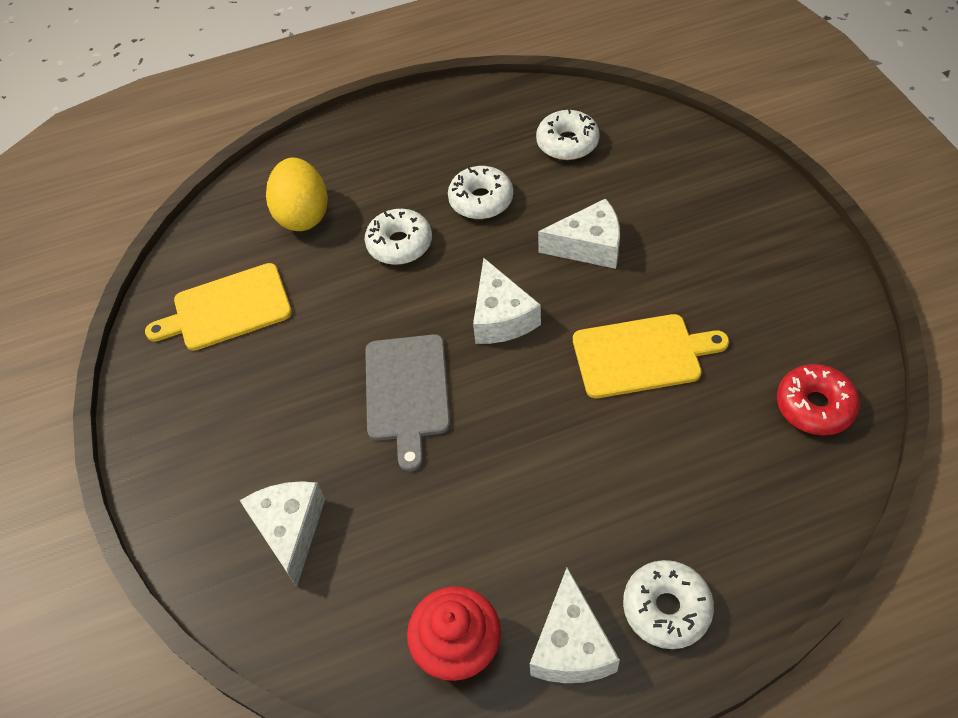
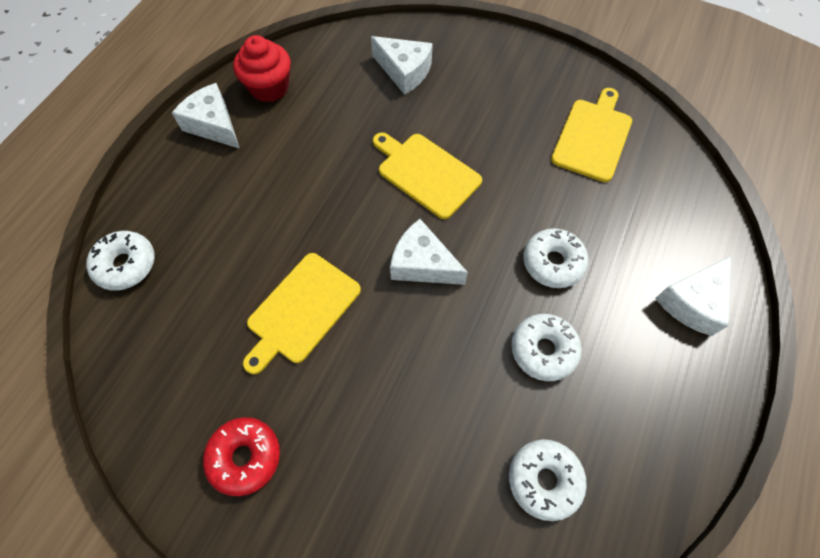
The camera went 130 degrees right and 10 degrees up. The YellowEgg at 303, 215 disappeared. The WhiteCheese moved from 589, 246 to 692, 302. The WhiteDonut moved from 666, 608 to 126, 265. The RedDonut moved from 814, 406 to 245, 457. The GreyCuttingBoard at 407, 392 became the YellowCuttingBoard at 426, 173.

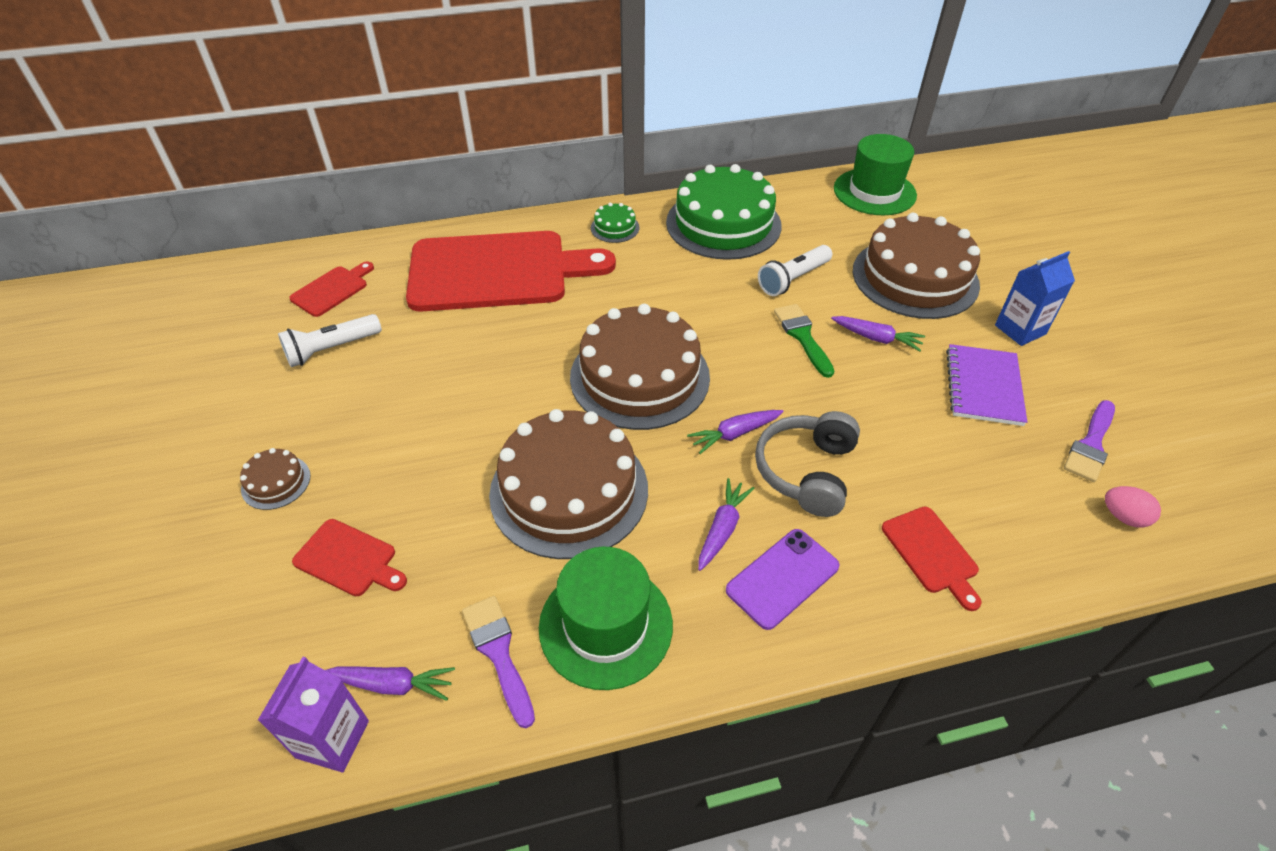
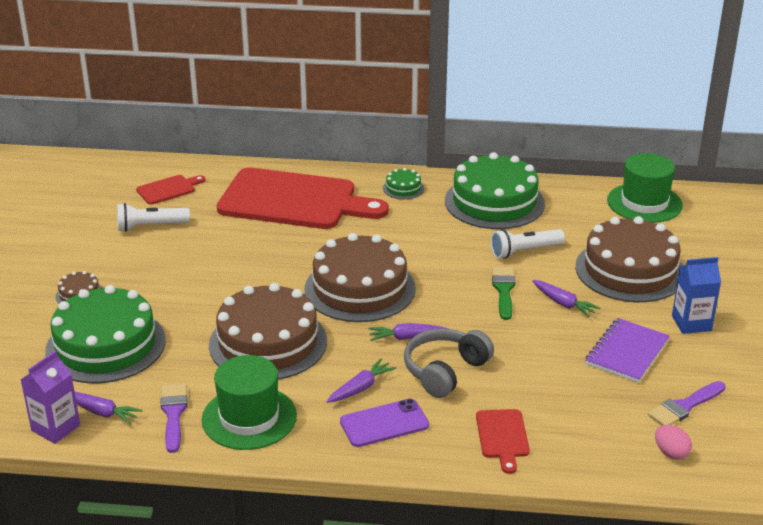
The camera went 20 degrees right and 15 degrees down. The RedCuttingBoard at 348, 559 was replaced by the GreenCake at 106, 345.

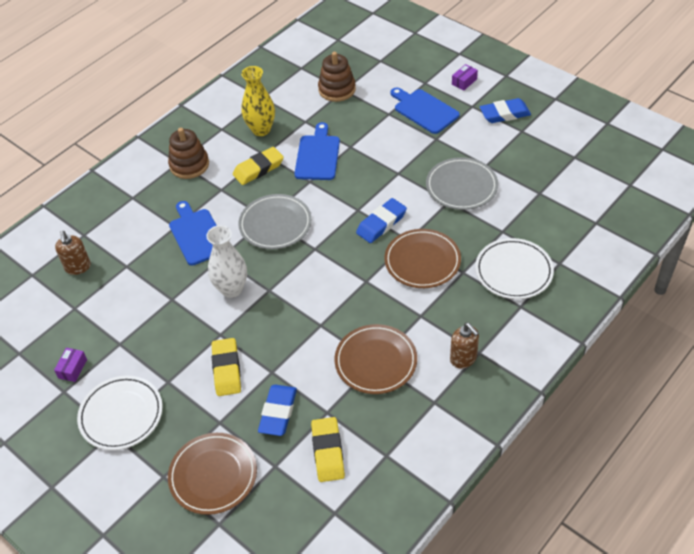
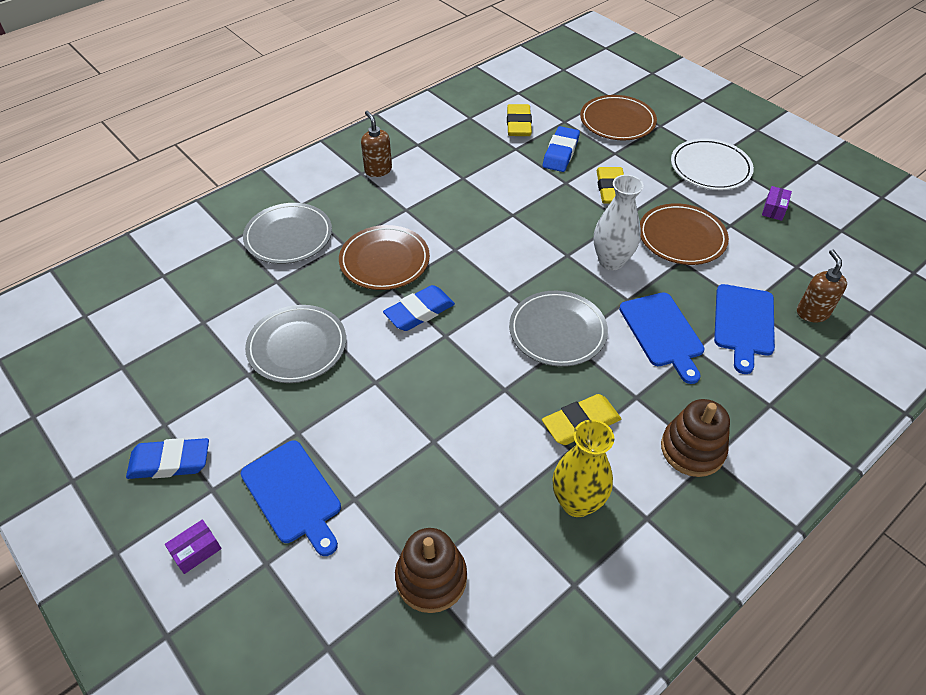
The camera went 175 degrees left and 0 degrees up. The BlueCuttingBoard moved from 317, 155 to 743, 323. The BrownPlate moved from 375, 361 to 681, 237. The WhitePlate at 513, 271 became the GreyPlate at 288, 237.

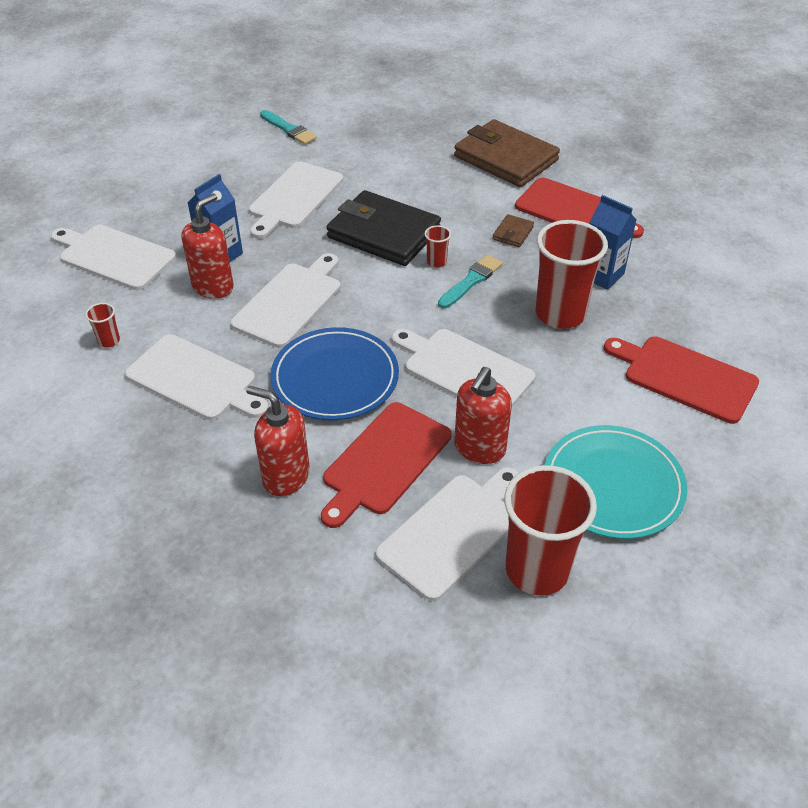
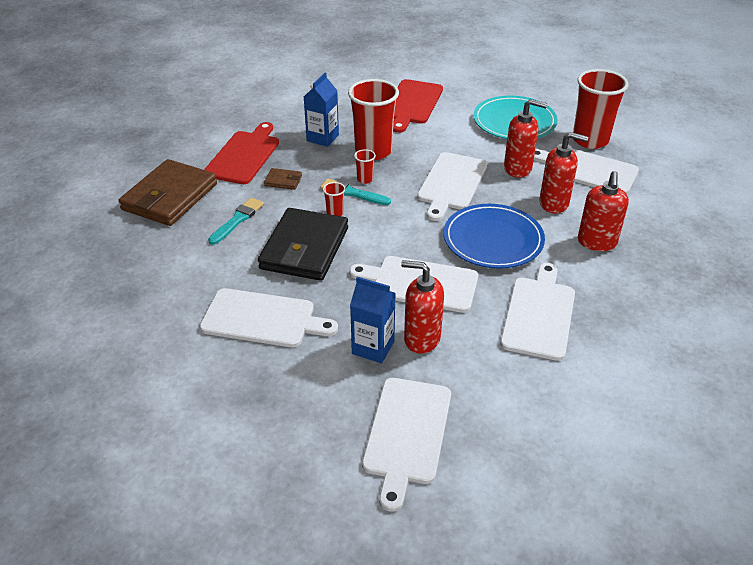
The camera went 105 degrees left and 5 degrees down. The RedCup moved from 109, 341 to 365, 179. The TurquoiseBrush moved from 289, 129 to 237, 220. The RedCuttingBoard at 384, 461 was replaced by the RedSoapDispenser at 554, 203.

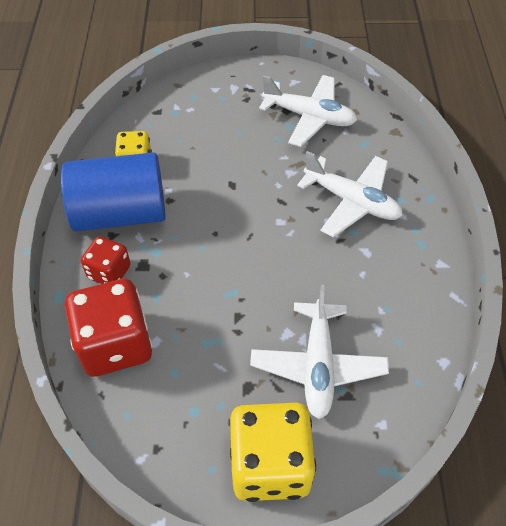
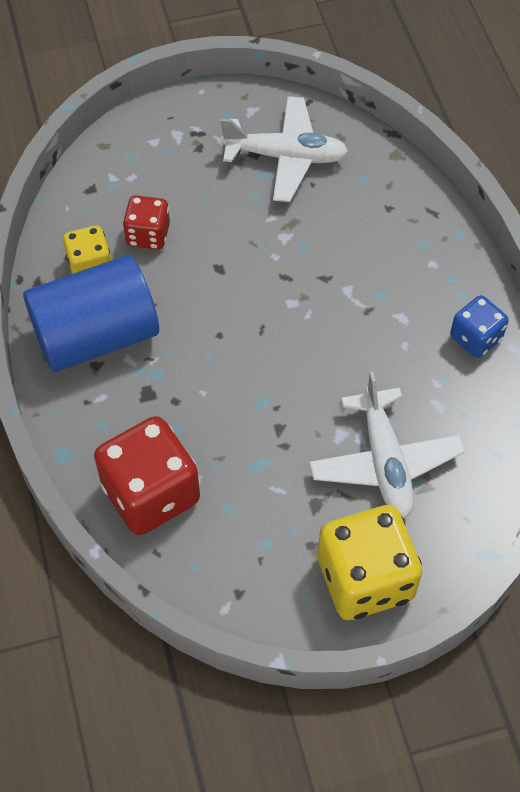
The camera went 15 degrees left and 5 degrees up. The WhitePlane at 351, 201 disappeared. The BlueDice at 475, 338 appeared. The RedDice moved from 109, 272 to 148, 235.

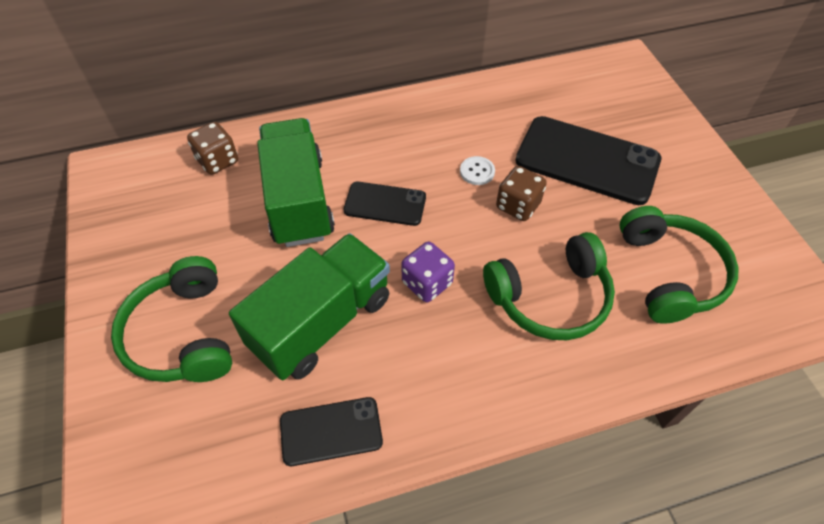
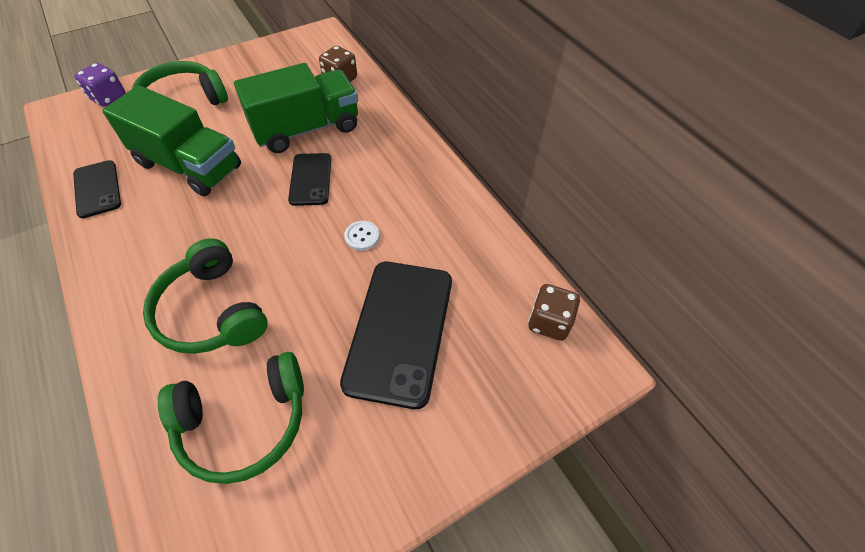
The camera went 75 degrees right and 0 degrees up. The PurpleDice moved from 427, 283 to 108, 97. The BrownDice moved from 518, 206 to 549, 322.

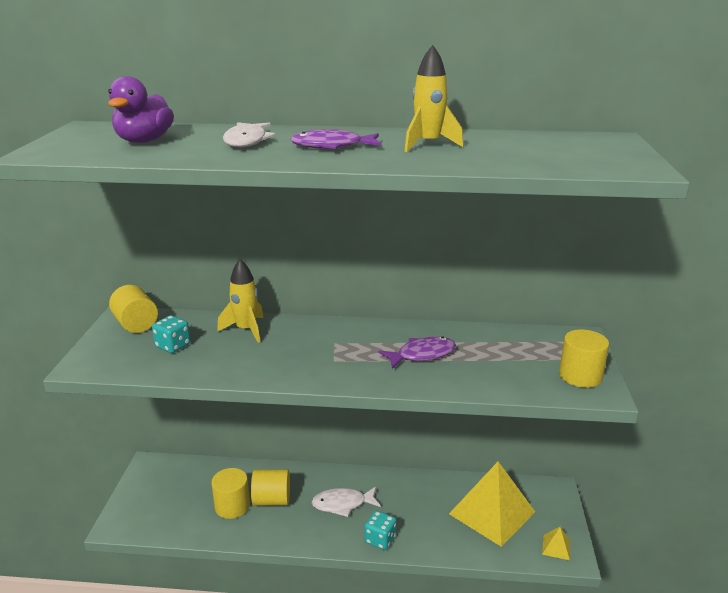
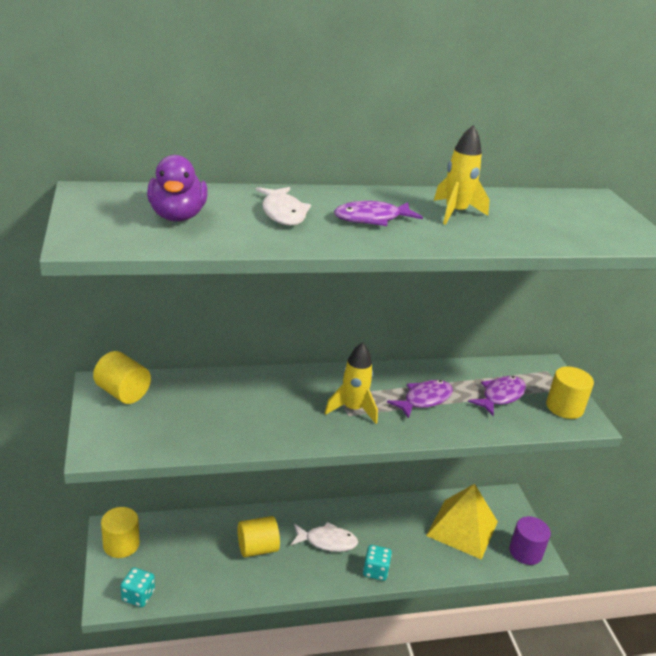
The camera went 20 degrees left and 5 degrees up. The PurpleFish at 500, 396 appeared. The TurquoiseDice moved from 173, 346 to 138, 596. The YellowCylinder moved from 232, 506 to 121, 544. The YellowRocket moved from 246, 330 to 352, 409. The YellowPyramid at 556, 547 was replaced by the PurpleCylinder at 525, 552. The WhiteFish at 342, 504 turned 150 degrees counterclockwise.

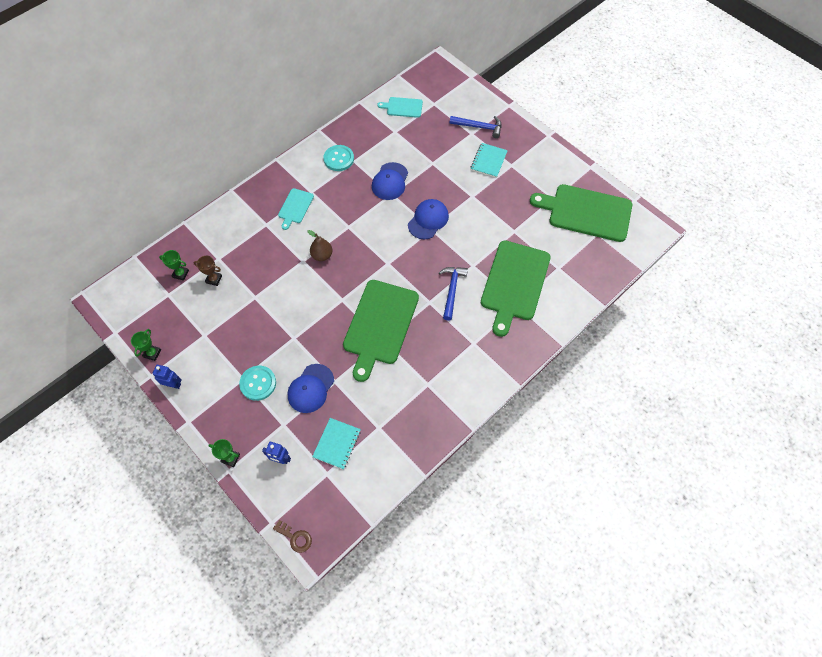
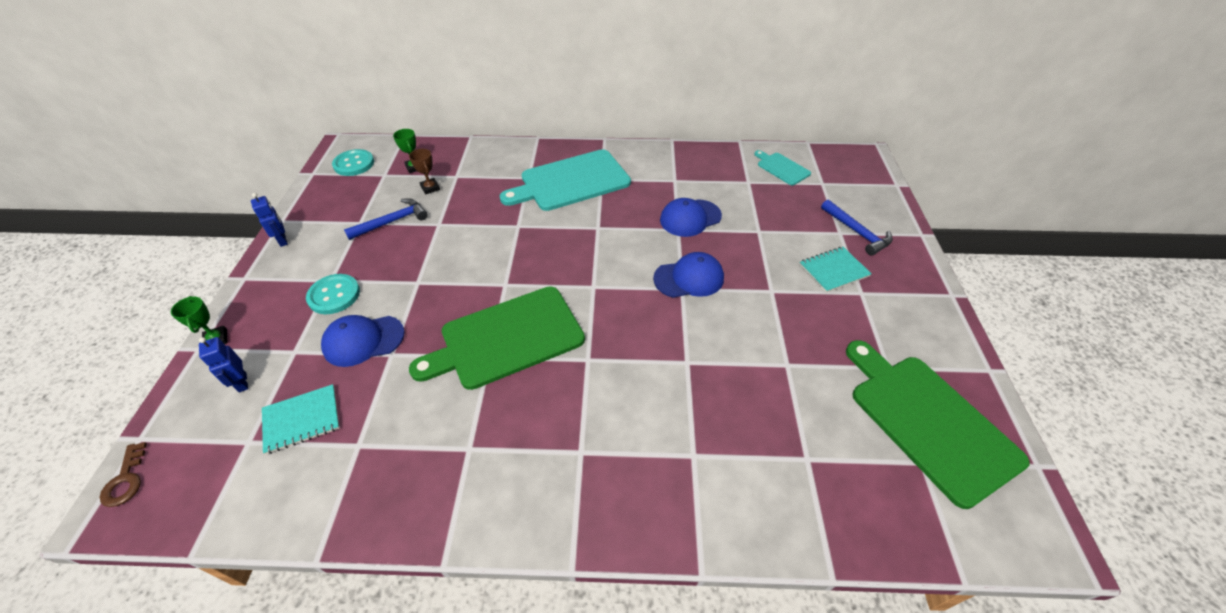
The camera went 45 degrees right and 15 degrees down. The GreenTrophy at 152, 353 disappeared. The BrownPear at 322, 255 disappeared. The GreenCuttingBoard at 514, 283 disappeared. The TurquoiseButton moved from 339, 159 to 354, 164. The BlueHammer moved from 452, 290 to 392, 221. The TurquoiseCuttingBoard at 295, 207 changed to 2.06 times the size.

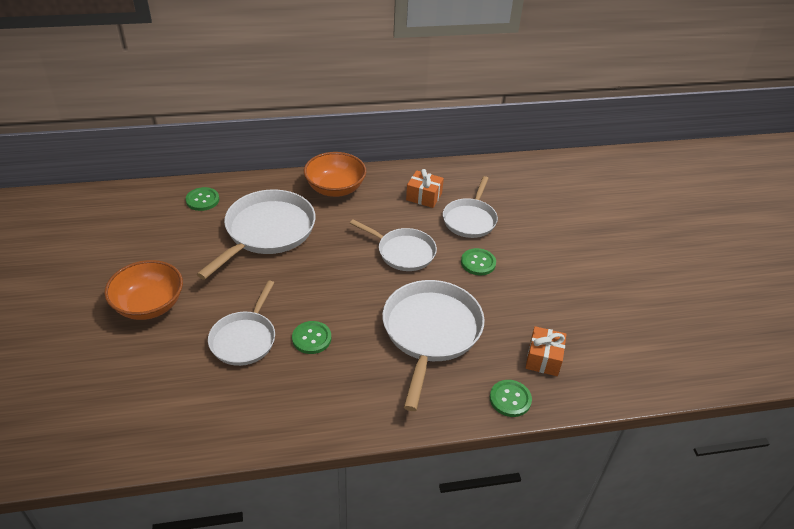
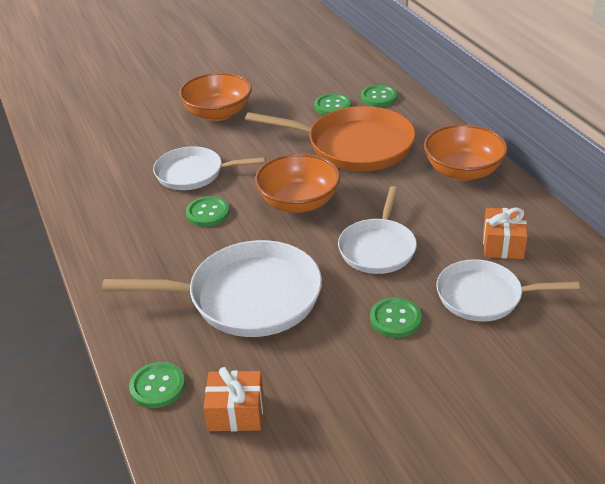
The camera went 80 degrees right and 5 degrees down. The OrangeBowl at 298, 202 appeared. The GreenButton at 332, 106 appeared. The WhitePan at 267, 232 became the OrangePan at 354, 146.

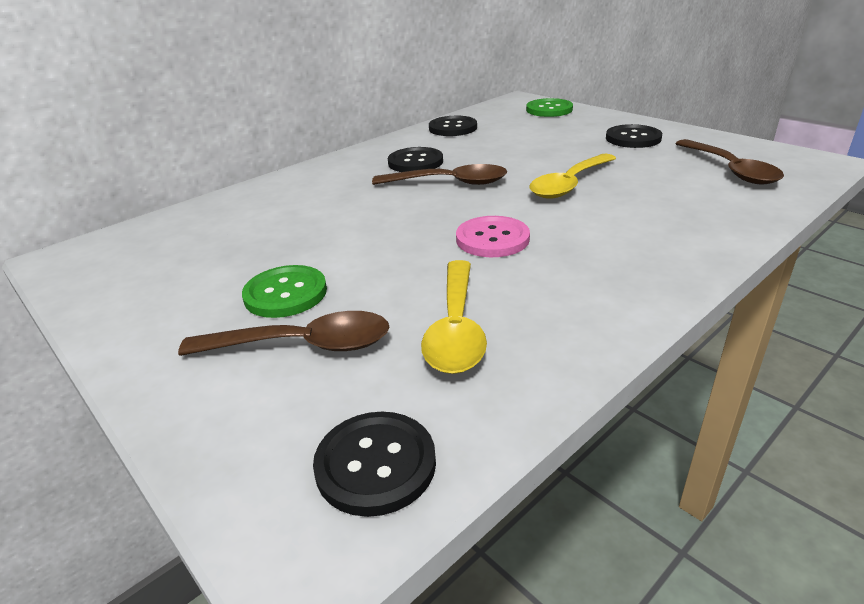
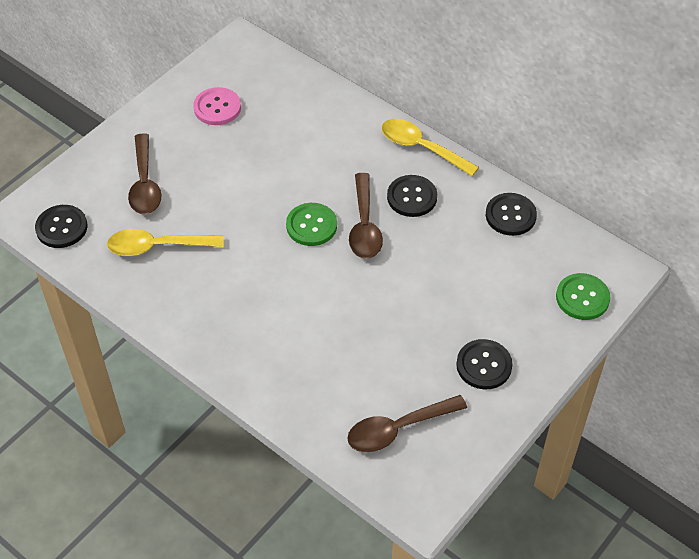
The camera went 80 degrees right and 20 degrees up. The GreenButton moved from 285, 293 to 311, 225. The PinkButton moved from 492, 239 to 217, 108. The YellowSpoon moved from 569, 184 to 421, 147.

